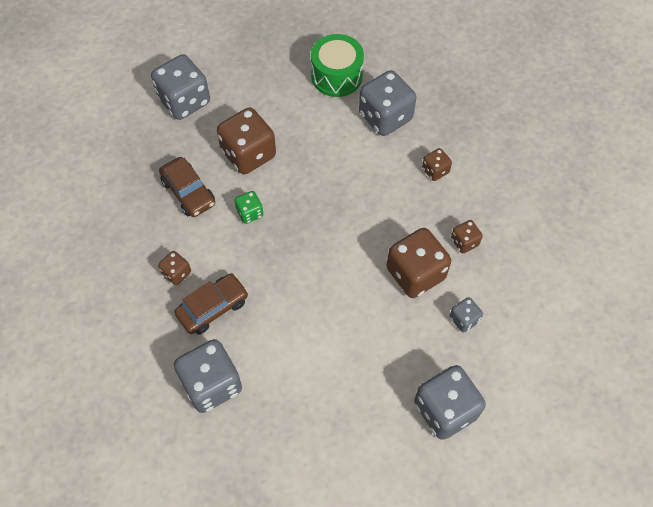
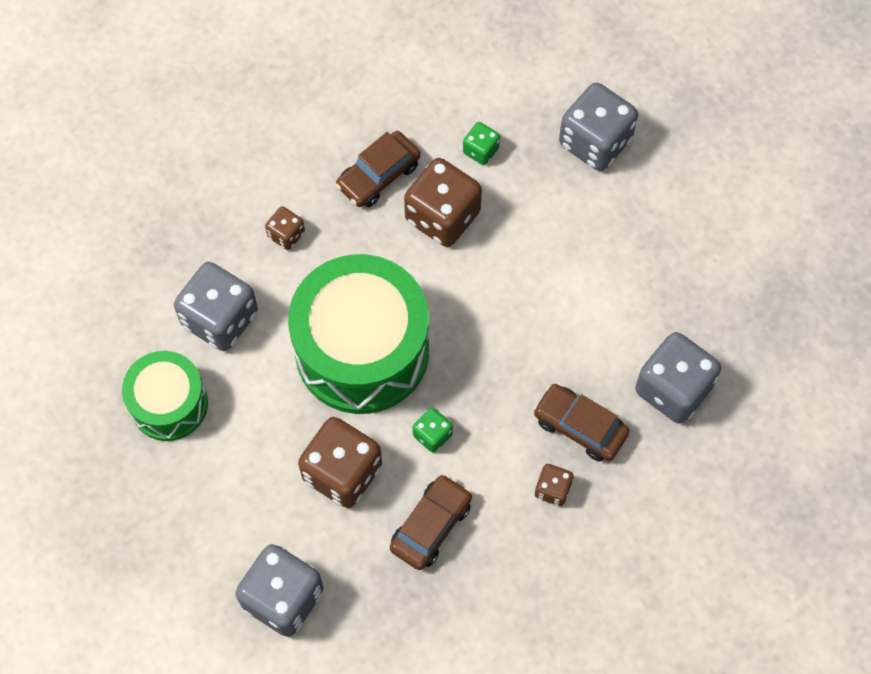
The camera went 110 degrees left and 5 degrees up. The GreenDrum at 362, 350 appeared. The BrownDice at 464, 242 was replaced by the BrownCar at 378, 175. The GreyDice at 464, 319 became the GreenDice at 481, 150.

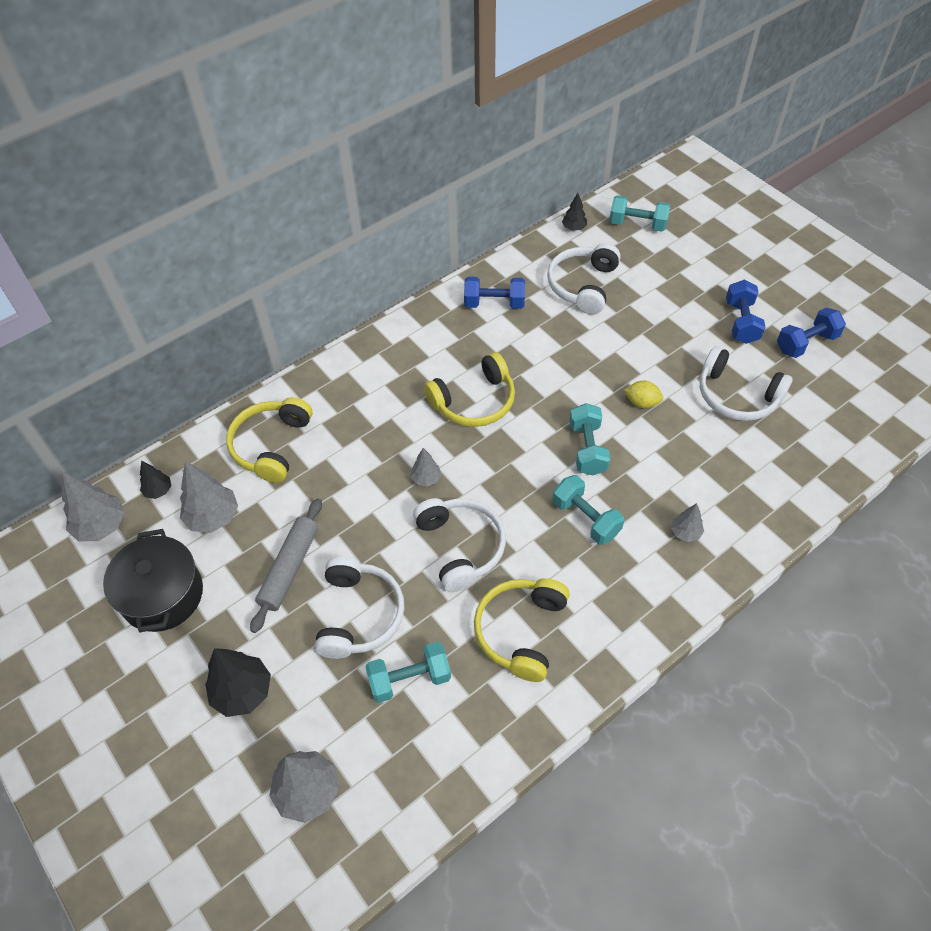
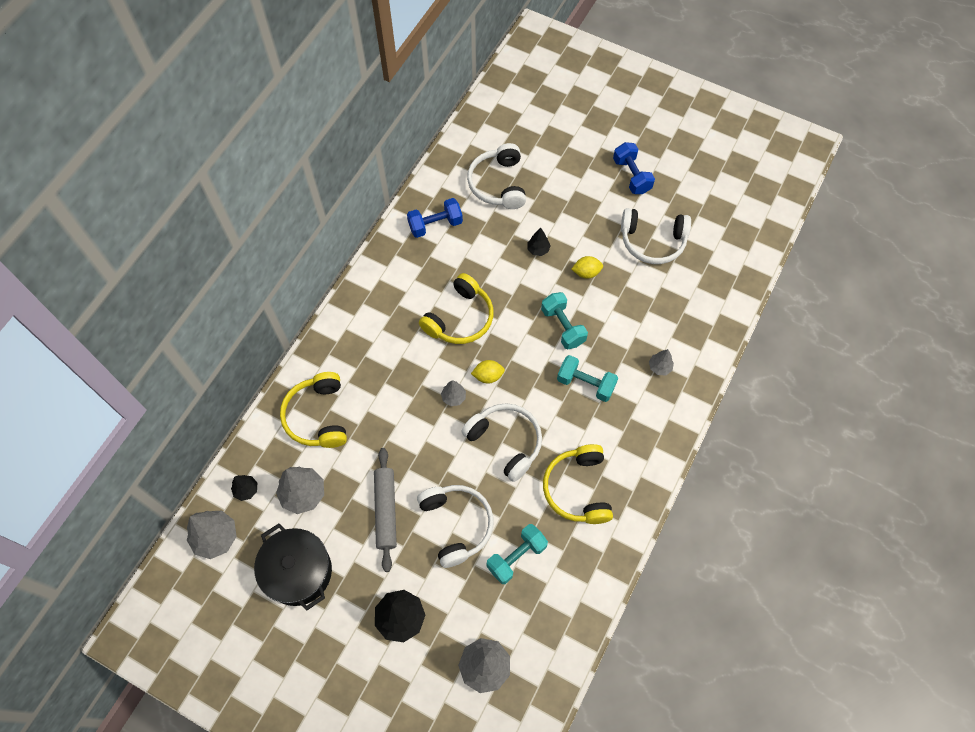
The camera went 25 degrees left and 10 degrees up. The TurquoiseDumbbell at 637, 224 disappeared. The BlueDumbbell at 806, 343 disappeared. The YellowLemon at 488, 376 appeared. The BlackTree moved from 574, 228 to 538, 250.

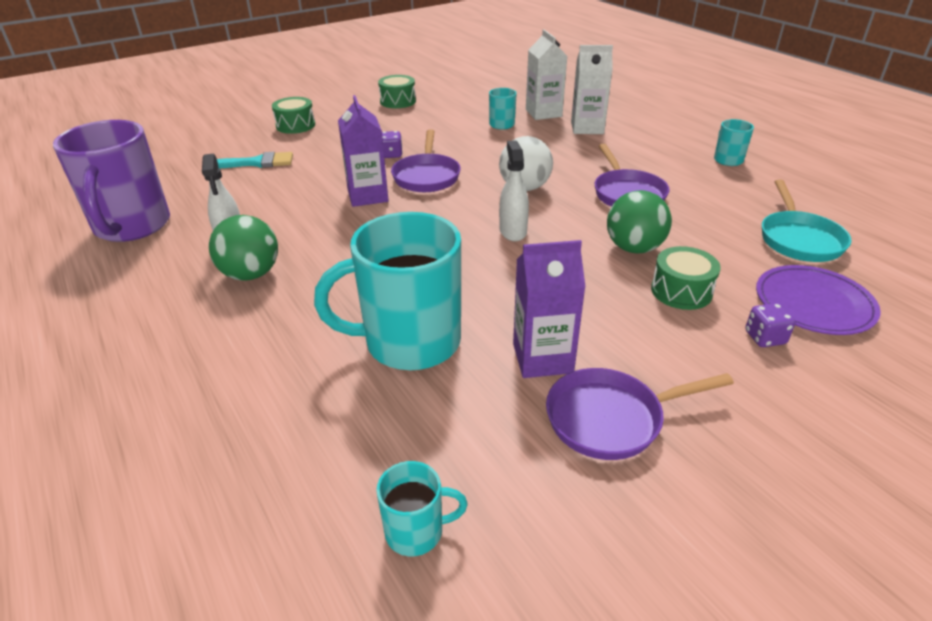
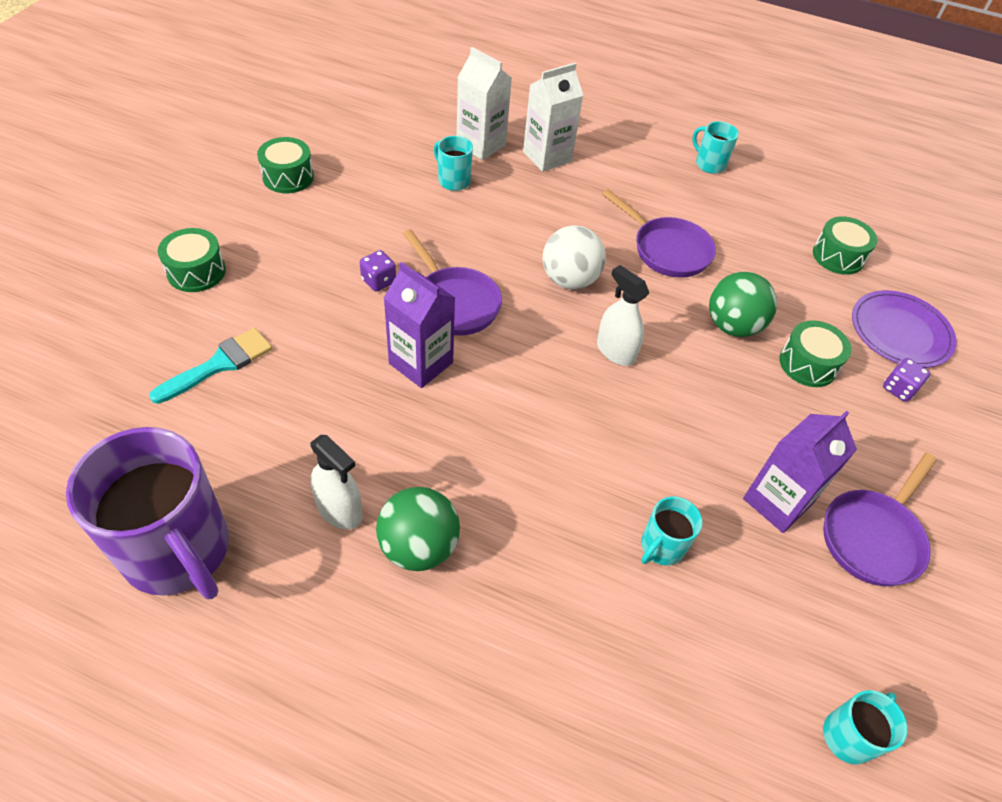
The camera went 40 degrees left and 15 degrees up. The TurquoisePan at 799, 239 was replaced by the GreenDrum at 838, 256. The TurquoiseMug at 409, 342 changed to 0.45 times the size.

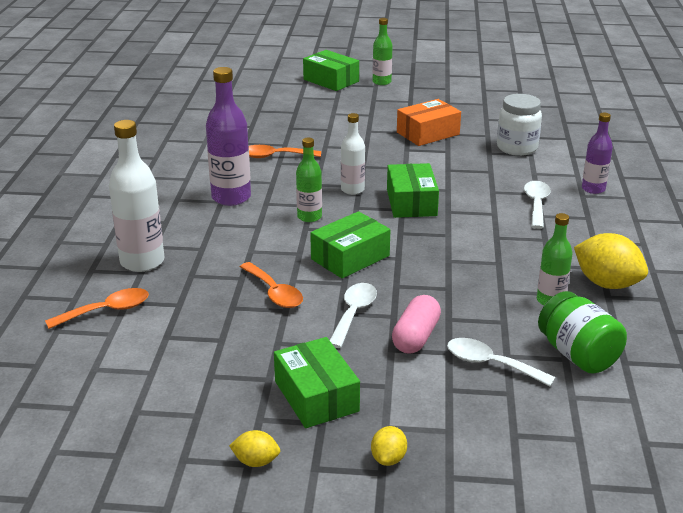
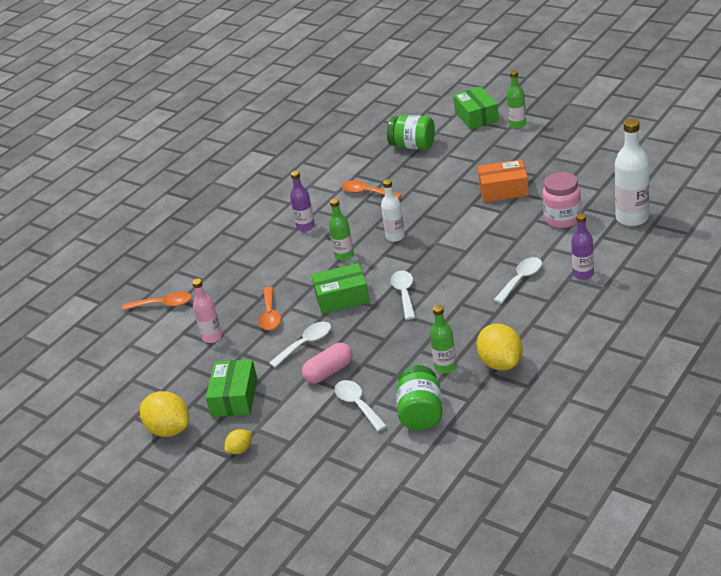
The camera went 35 degrees right and 5 degrees up. The GreenBox at 411, 202 disappeared. The PinkBottle at 212, 337 appeared. The GreenJar at 413, 146 appeared. The WhiteSpoon at 404, 294 appeared. The WhiteBottle moved from 142, 262 to 632, 218. The WhiteJar at 517, 148 became the PinkJar at 562, 219. The PurpleBottle at 231, 197 changed to 0.61 times the size. The YellowLemon at 256, 461 changed to 1.94 times the size.

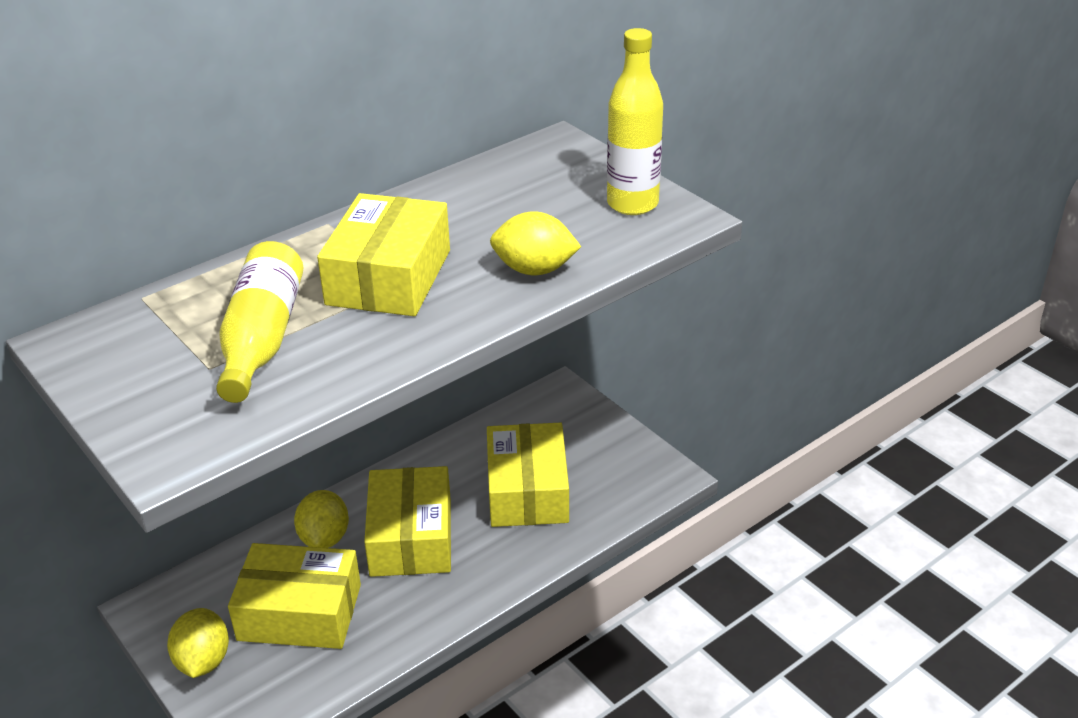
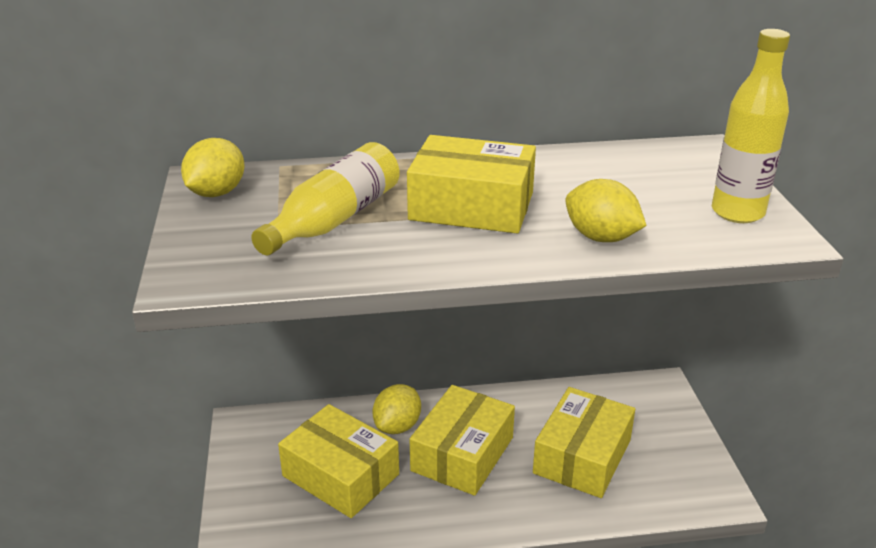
The camera went 30 degrees right and 5 degrees down. The YellowLemon moved from 203, 661 to 216, 193. The YellowBox at 389, 277 turned 60 degrees clockwise.

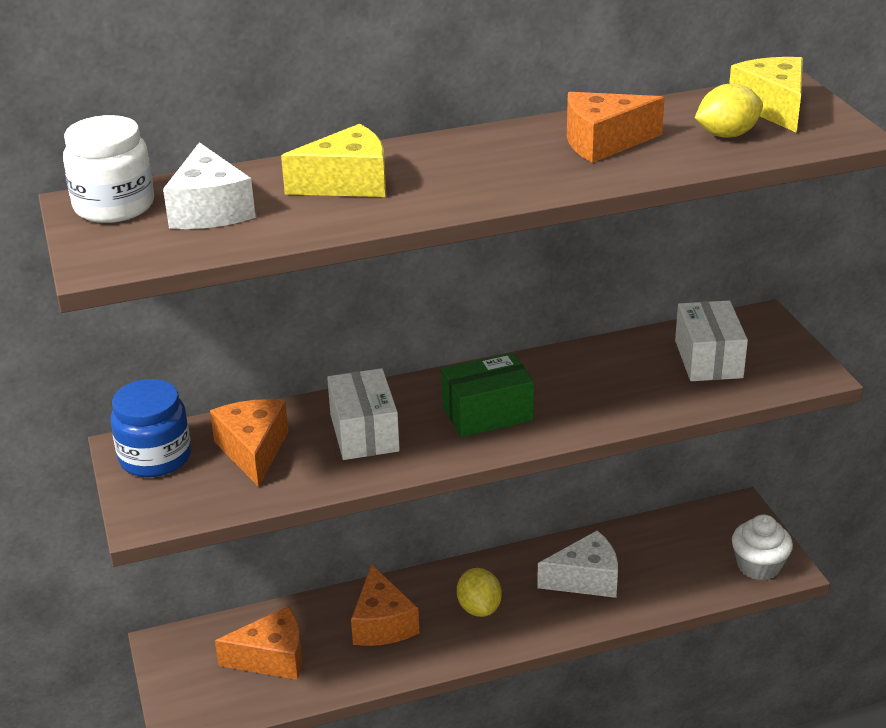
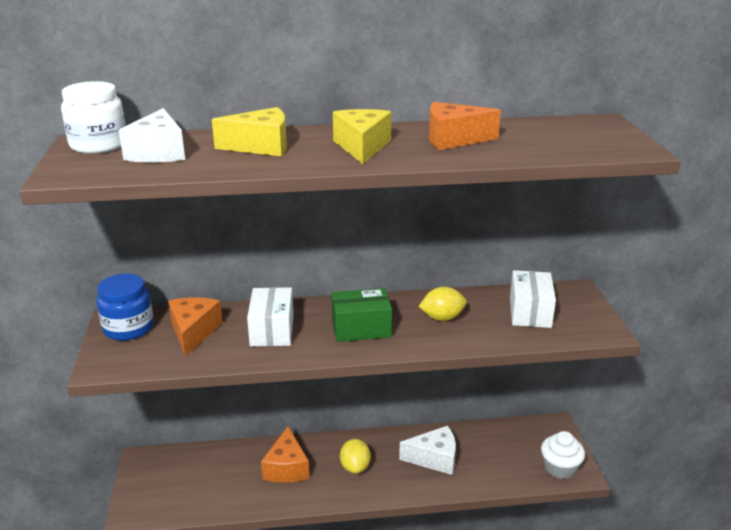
The camera went 10 degrees right and 5 degrees down. The OrangeCheese at 272, 658 disappeared. The YellowLemon moved from 727, 135 to 442, 318. The YellowCheese moved from 772, 108 to 362, 147.

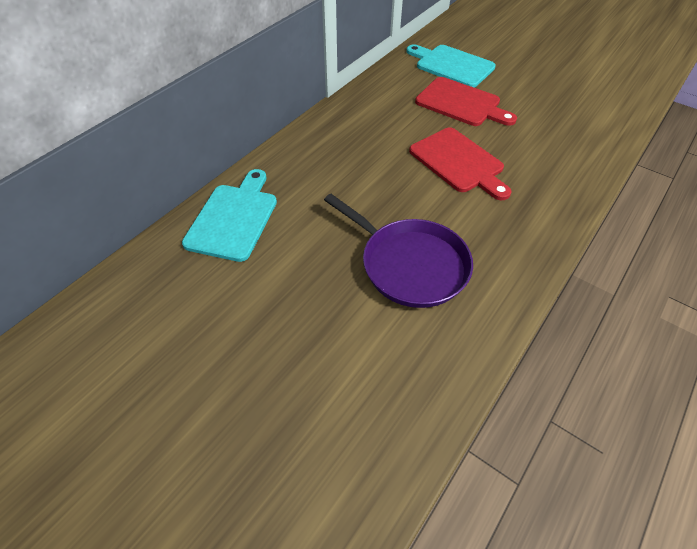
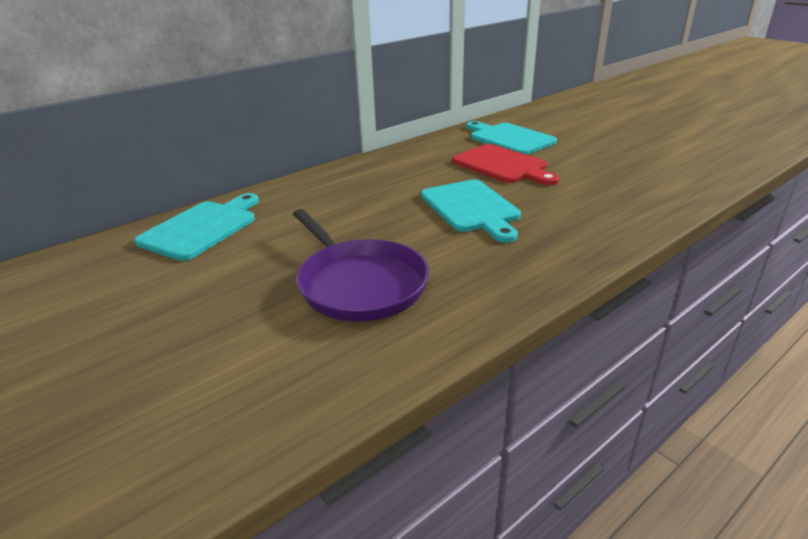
The camera went 15 degrees right and 20 degrees down. The RedCuttingBoard at 459, 162 became the TurquoiseCuttingBoard at 471, 208.

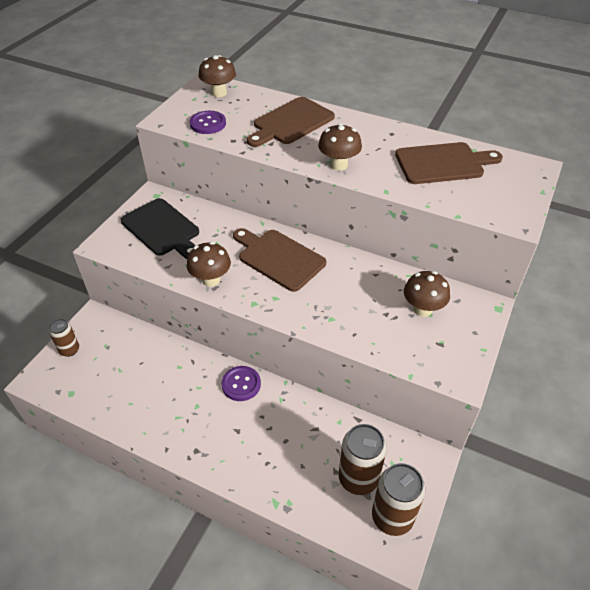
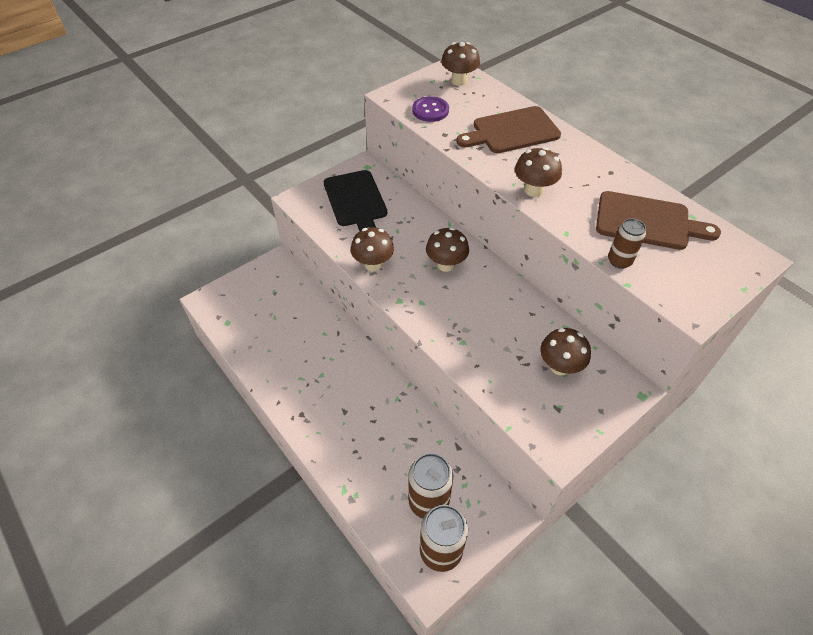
The camera went 25 degrees right and 5 degrees up. The PurpleButton at 241, 384 disappeared. The BrownCan moved from 69, 350 to 619, 261. The BrownCuttingBoard at 279, 258 was replaced by the BrownMushroom at 446, 264.

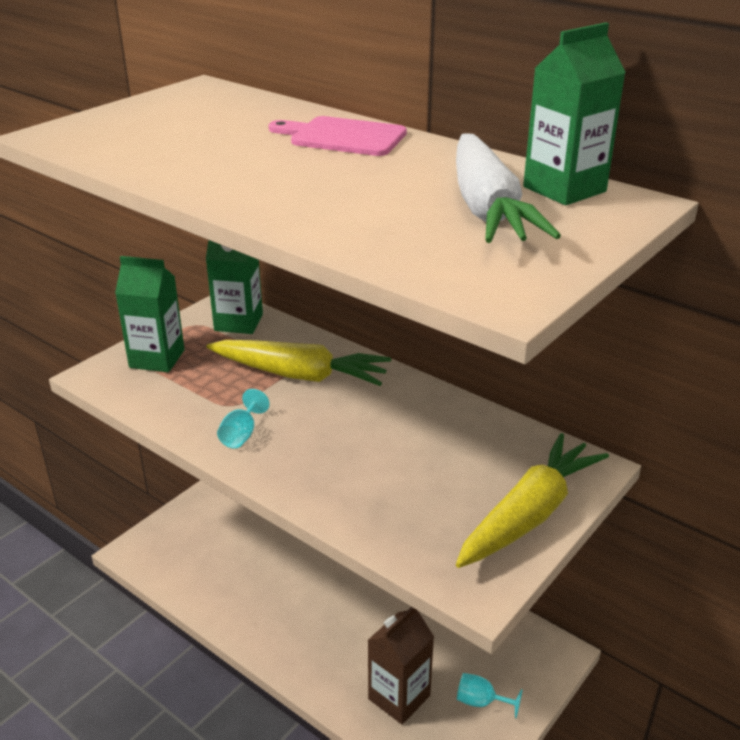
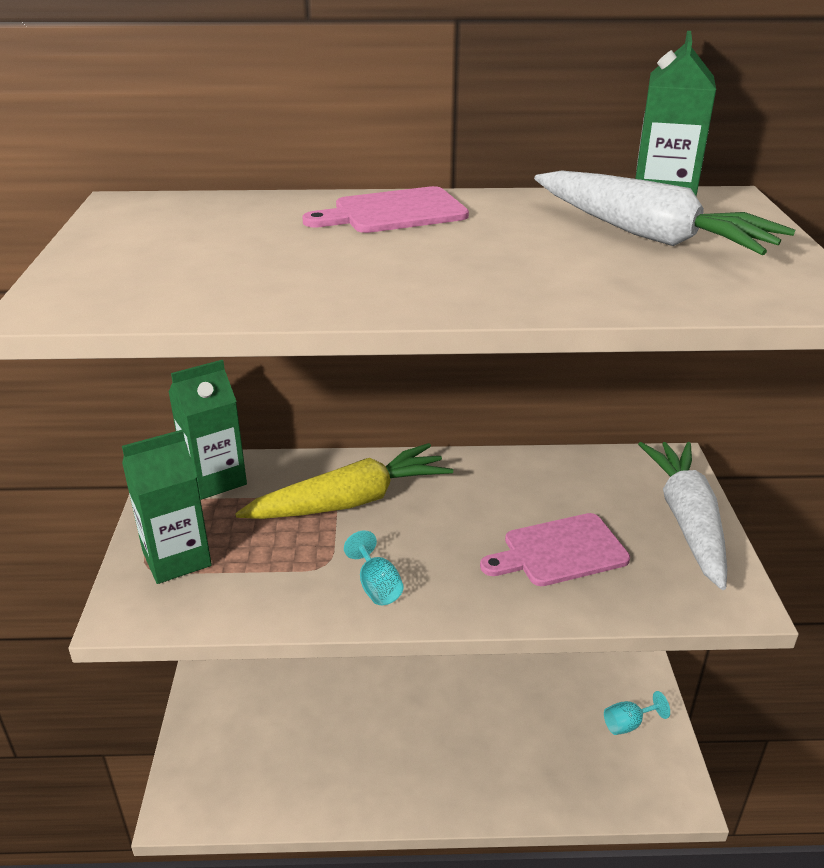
The camera went 40 degrees left and 0 degrees up. The BrownCarton at 399, 697 disappeared. The PinkCuttingBoard at 560, 551 appeared. The YellowCarrot at 529, 514 became the WhiteCarrot at 687, 520.

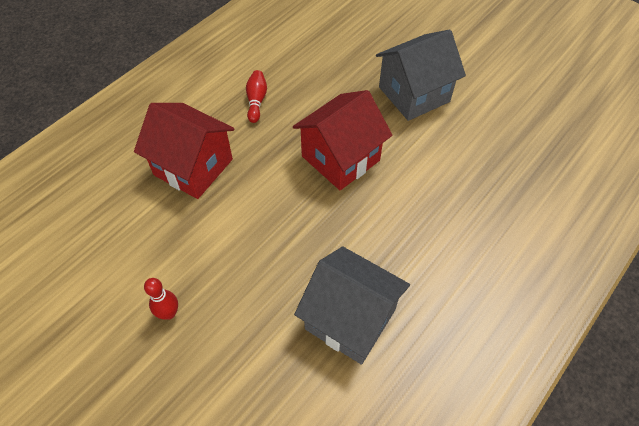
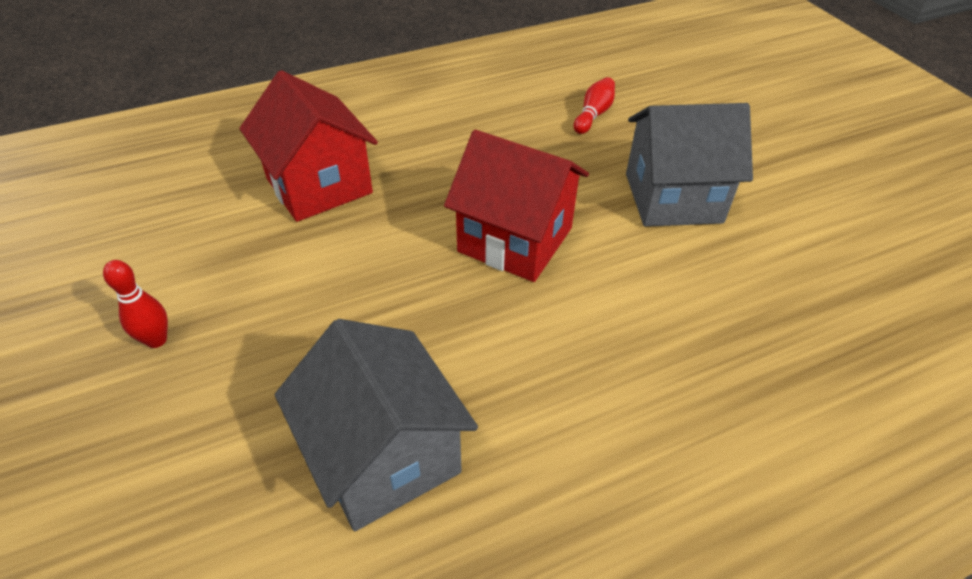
The camera went 25 degrees right and 10 degrees down. The RedBowlingPin moved from 256, 101 to 593, 115. The RedHouse at 340, 158 turned 45 degrees clockwise.

